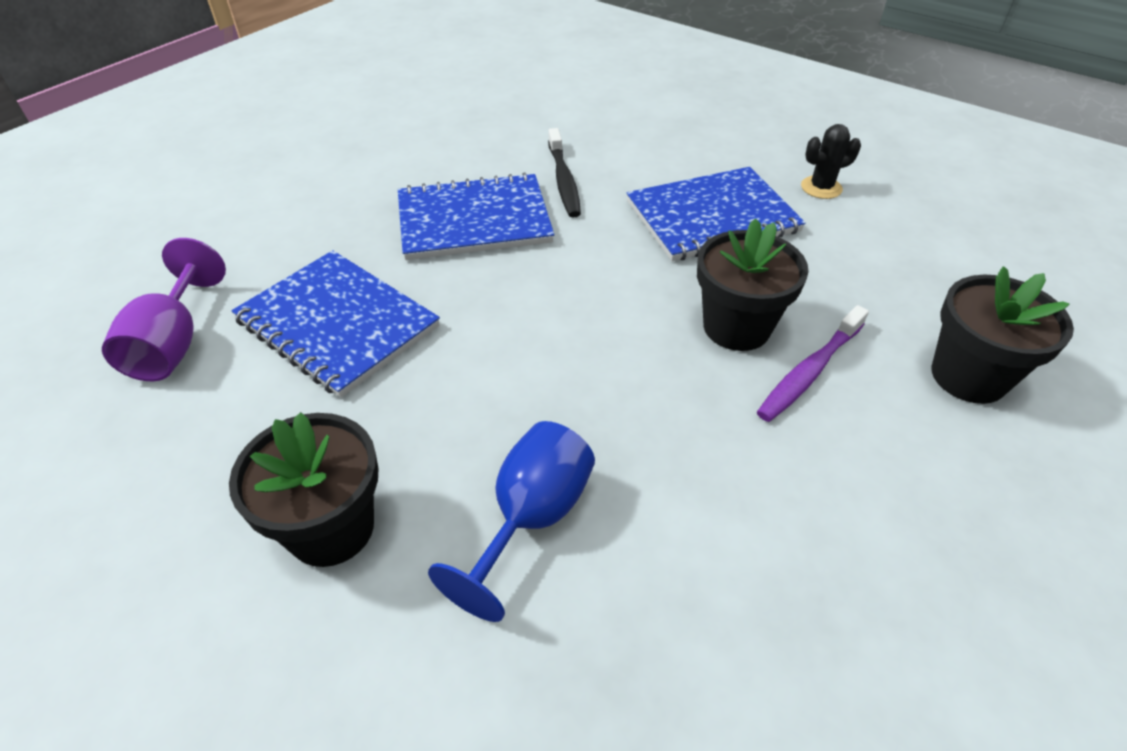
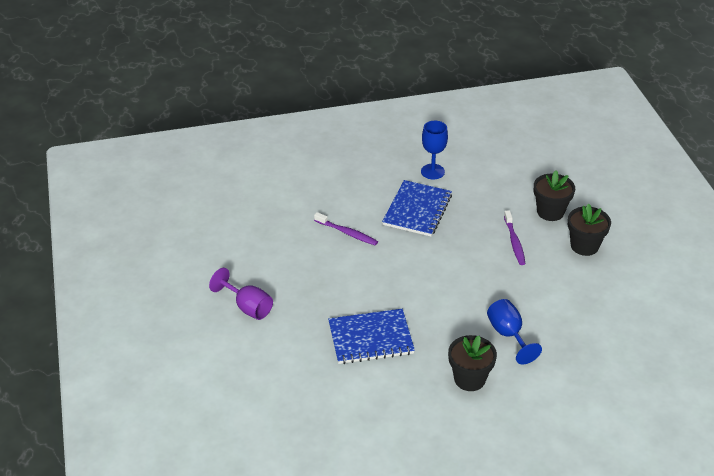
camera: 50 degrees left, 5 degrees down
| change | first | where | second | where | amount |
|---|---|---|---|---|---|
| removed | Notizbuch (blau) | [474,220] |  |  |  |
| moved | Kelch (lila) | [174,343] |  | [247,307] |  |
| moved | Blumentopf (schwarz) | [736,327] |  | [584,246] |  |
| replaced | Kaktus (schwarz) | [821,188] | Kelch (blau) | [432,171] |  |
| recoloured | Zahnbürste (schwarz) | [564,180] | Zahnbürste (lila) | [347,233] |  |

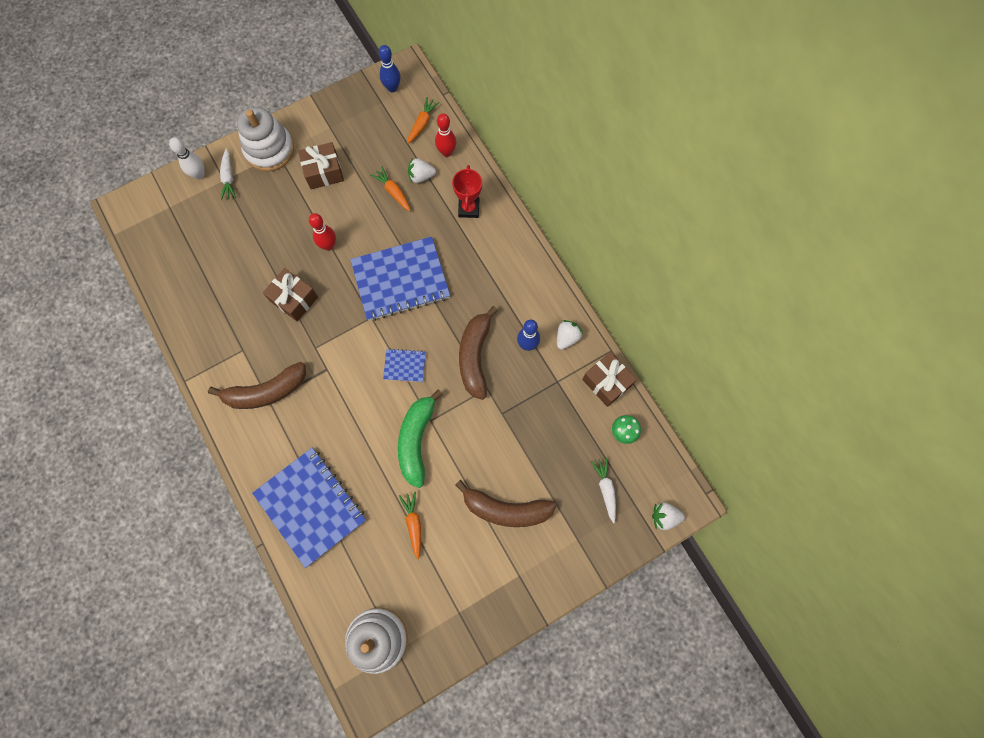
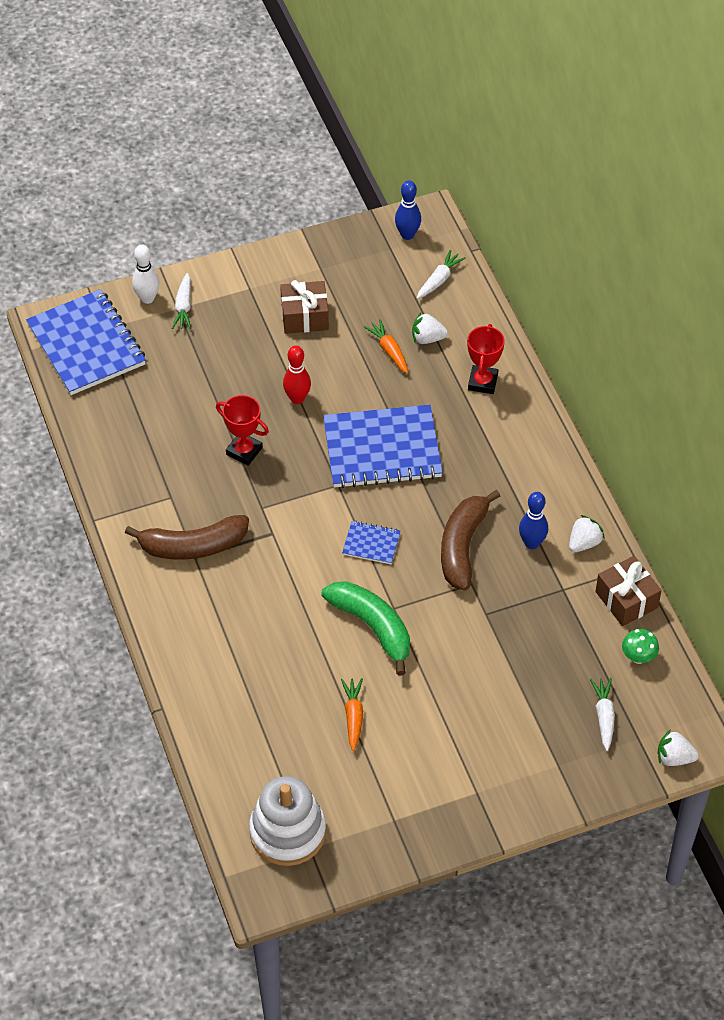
camera: 10 degrees right, 20 degrees down
| change | first | where | second | where | amount |
|---|---|---|---|---|---|
| removed | Stapelspielzeug (weiß) | [269,149] |  |  |  |
| removed | Bowlingkegel (rot) | [446,152] |  |  |  |
| removed | Banane (braun) | [506,509] |  |  |  |
| moved | Notizbuch (blau) | [310,506] |  | [86,345] |  |
| replaced | Geschenk (braun) | [294,299] | Pokal (rot) | [244,451] |  |
| recoloured | Karotte (orange) | [422,123] | Karotte (weiß) | [439,280] |  |
| turned | Banane (grün) | [416,440] |  | [372,627] | 120 degrees clockwise |

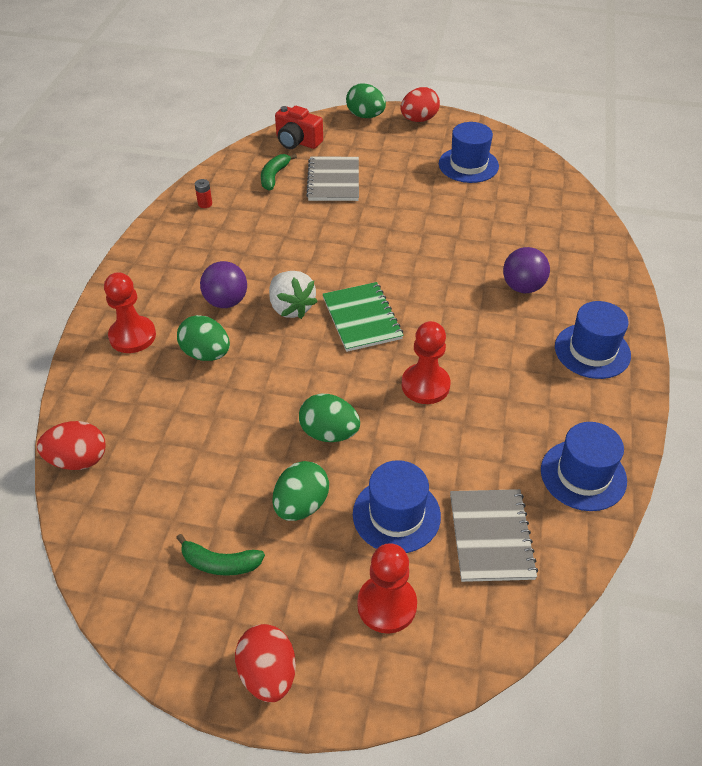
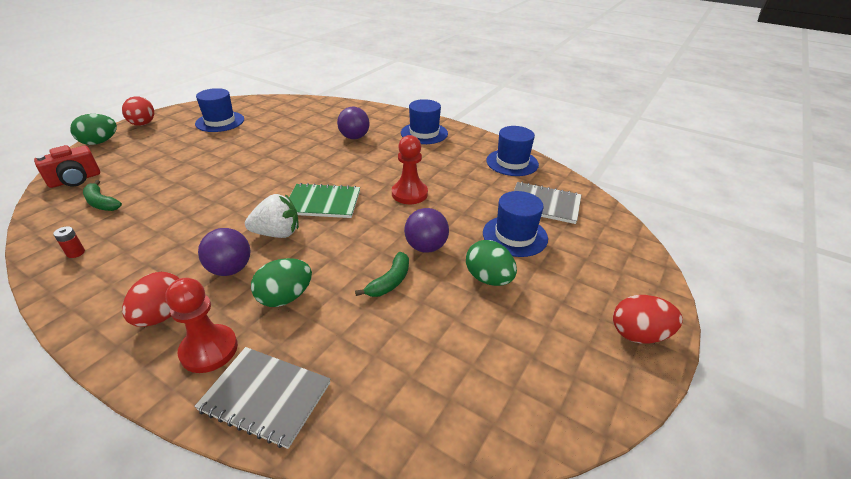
camera: 70 degrees left, 10 degrees down
| change | first | where | second | where | amount |
|---|---|---|---|---|---|
| removed | Bauer (rot) | [387,605] |  |  |  |
| moved | Ei (rot) | [78,460] |  | [162,315] |  |
| moved | Banane (grün) | [220,563] |  | [390,281] |  |
| moved | Notizbuch (grau) | [333,181] |  | [266,396] |  |
| replaced | Ei (grün) | [329,433] | Ball (lila) | [426,247] |  |

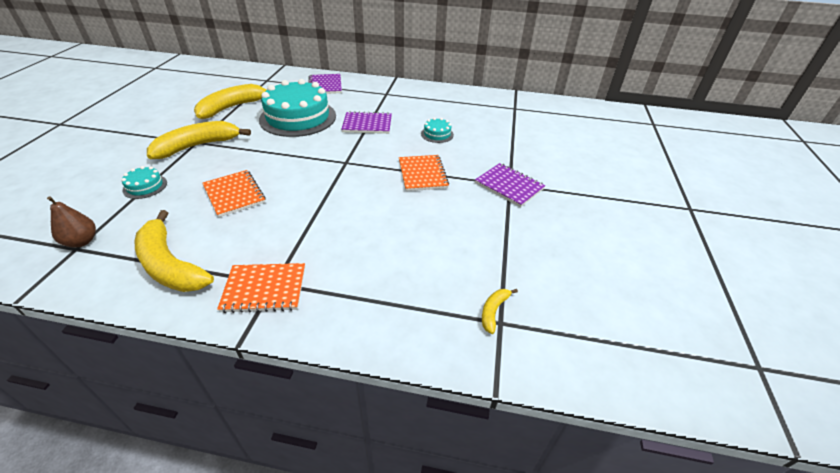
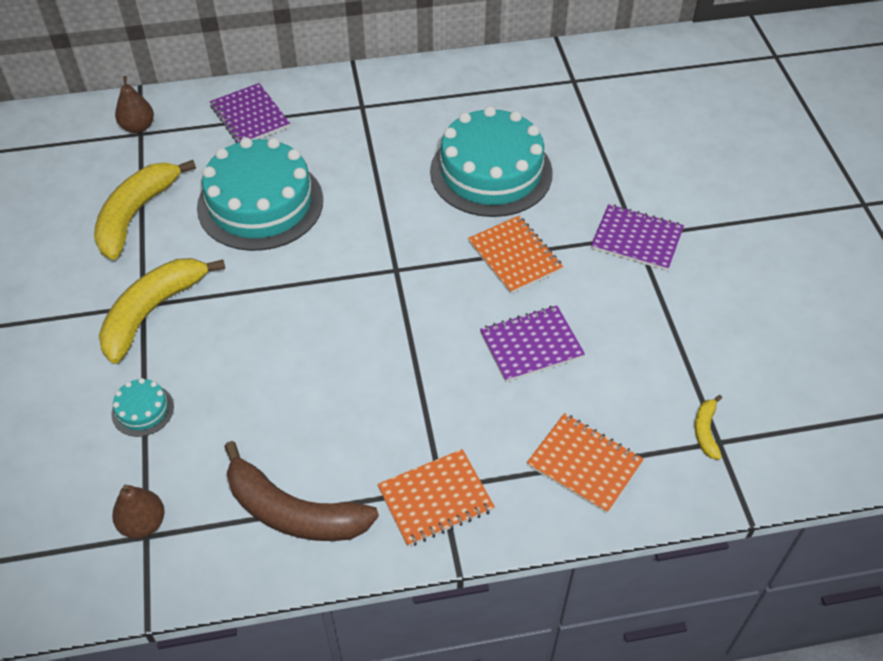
camera: 20 degrees left, 10 degrees up
| change | first | where | second | where | amount |
|---|---|---|---|---|---|
| added |  |  | Birne (braun) | [138,127] |  |
| moved | Notizbuch (orange) | [234,194] |  | [584,464] |  |
| moved | Notizbuch (lila) | [367,124] |  | [531,345] |  |
| recoloured | Banane (gelb) | [170,265] | Banane (braun) | [293,511] |  |
| resized | Kuchen (türkis) | [437,134] |  | [491,172] | x2.39 |

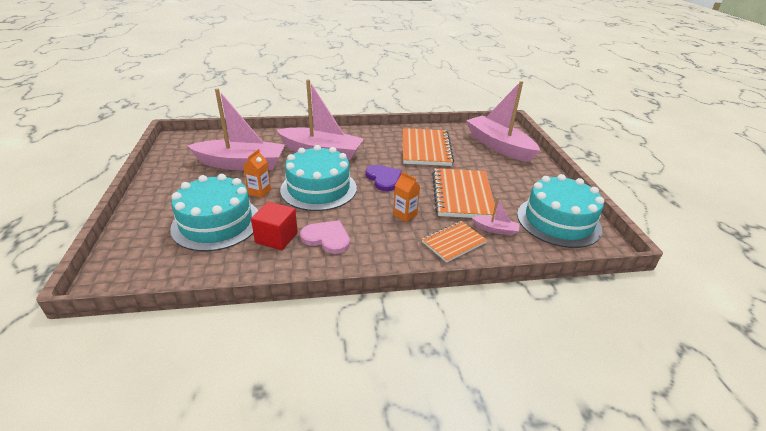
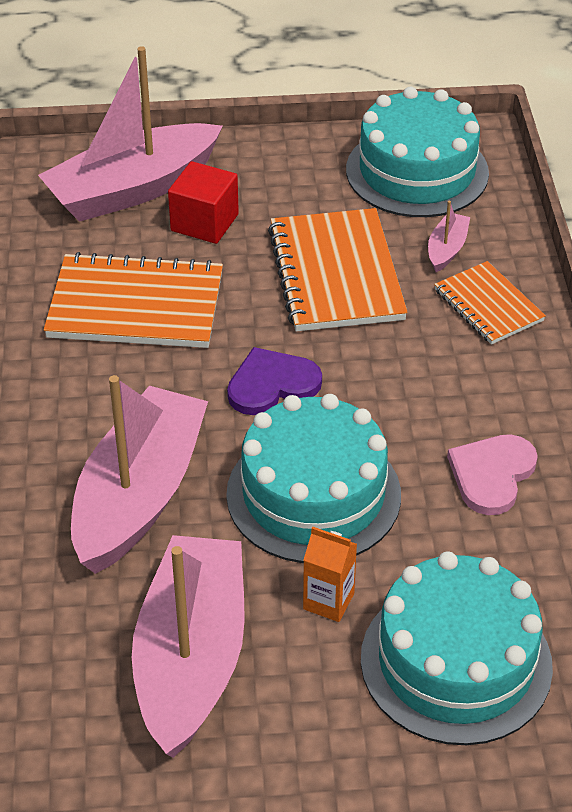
camera: 85 degrees left, 10 degrees up
| change | first | where | second | where | amount |
|---|---|---|---|---|---|
| removed | Getränkekarton (orange) | [405,215] |  |  |  |
| moved | Kubus (rot) | [276,238] |  | [204,222] |  |
| turned | Notizbuch (orange) | [462,195] |  | [336,274] | 75 degrees clockwise |

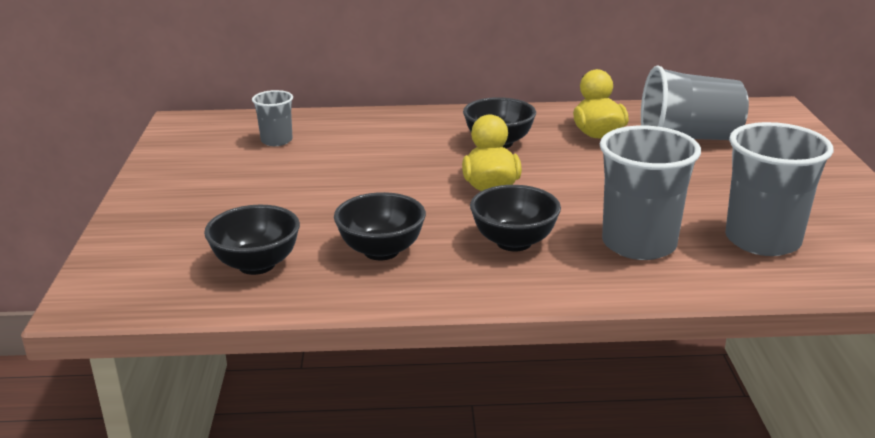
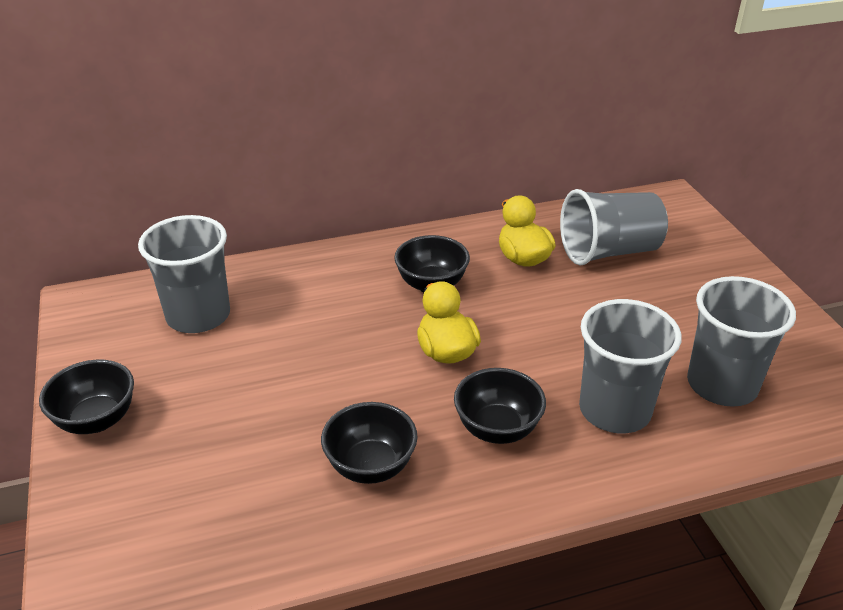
camera: 15 degrees left, 10 degrees up
| change | first | where | second | where | amount |
|---|---|---|---|---|---|
| moved | Schüssel (schwarz) | [256,265] |  | [96,420] |  |
| resized | Becher (grau) | [276,141] |  | [198,316] | x1.87 |

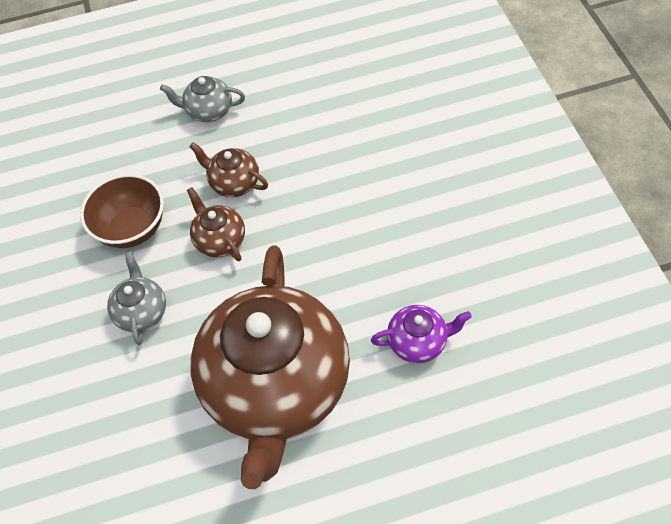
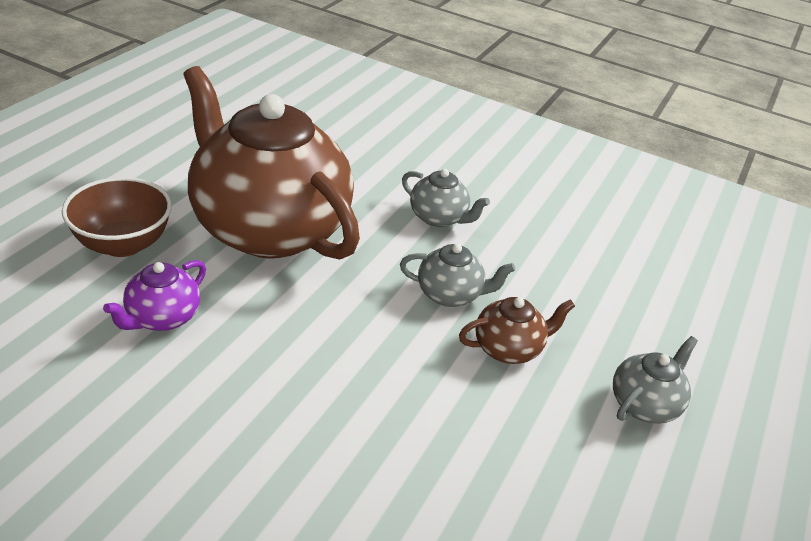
camera: 125 degrees right, 20 degrees down
| change | first | where | second | where | amount |
|---|---|---|---|---|---|
| moved | Schüssel (braun) | [132,228] |  | [123,244] |  |
| recoloured | Teekanne (braun) | [220,240] | Teekanne (grau) | [450,295] |  |

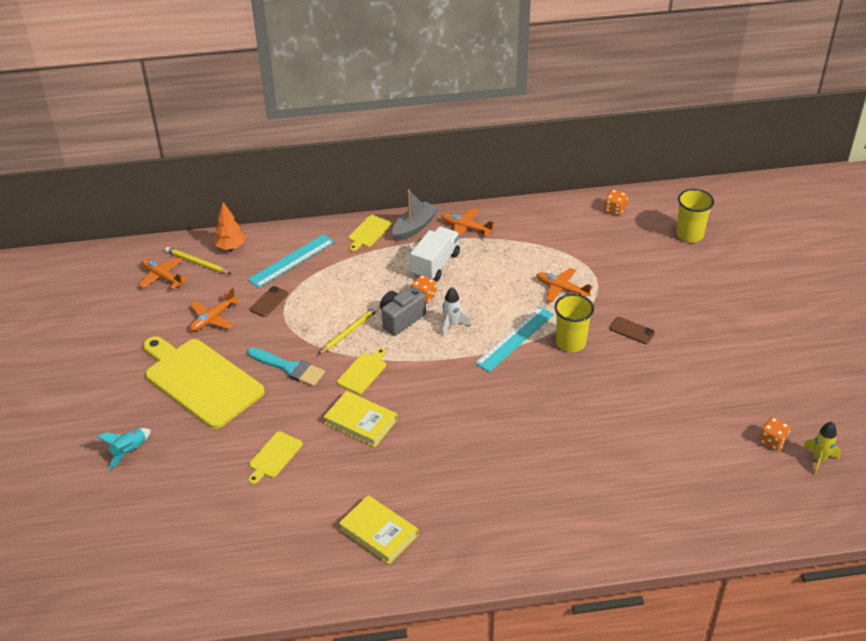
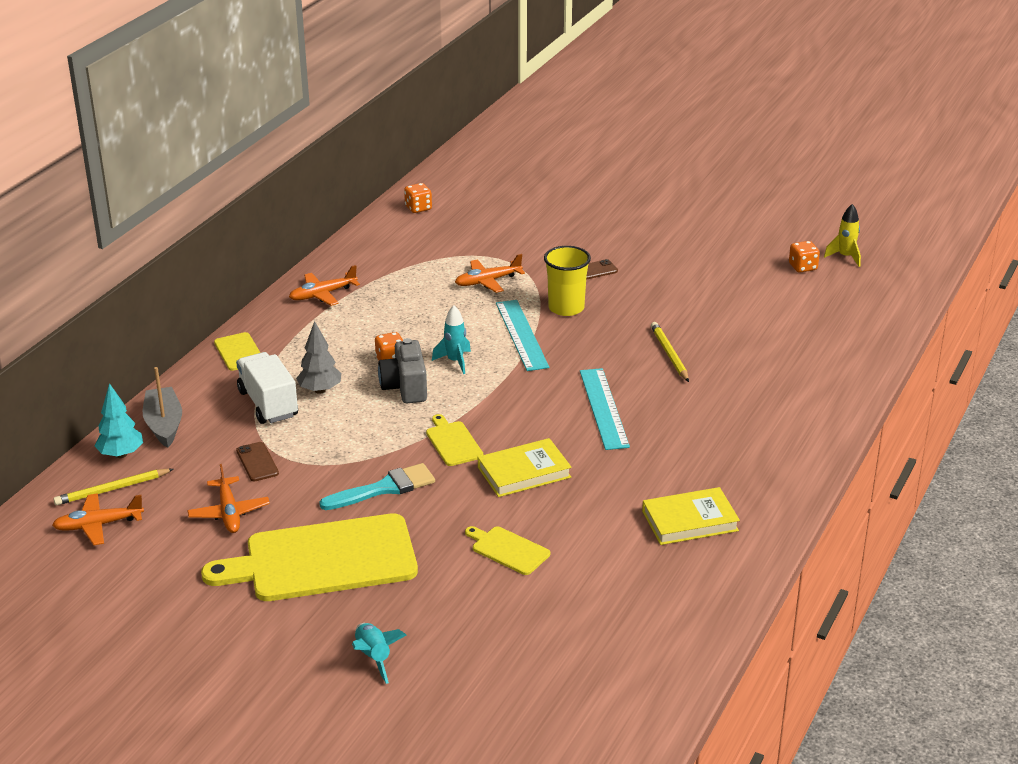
camera: 55 degrees left, 10 degrees down
| change | first | where | second | where | amount |
|---|---|---|---|---|---|
| removed | Becher (gelb) | [689,235] |  |  |  |
| added |  |  | Baum (grau) | [320,390] |  |
| moved | Lineal (türkis) | [291,261] |  | [604,408] |  |
| moved | Bleistift (gelb) | [349,332] |  | [669,354] |  |
| moved | Boot (grau) | [414,227] |  | [164,424] |  |
| moved | Lastwagen (weiß) | [435,264] |  | [268,404] |  |
| recoloured | Baum (orange) | [230,247] | Baum (türkis) | [121,454] |  |
| recoloured | Rakete (weiß) | [452,325] | Rakete (türkis) | [455,361] |  |
| turned | Schneidebrett (gelb) | [274,456] |  | [508,550] | 150 degrees clockwise |

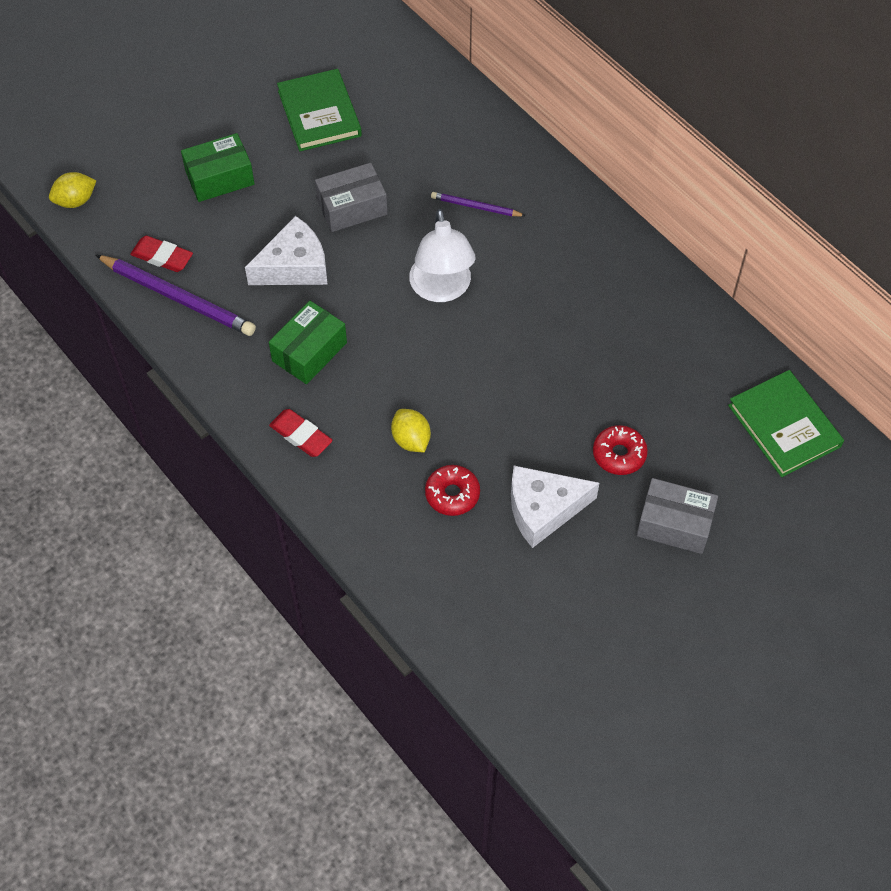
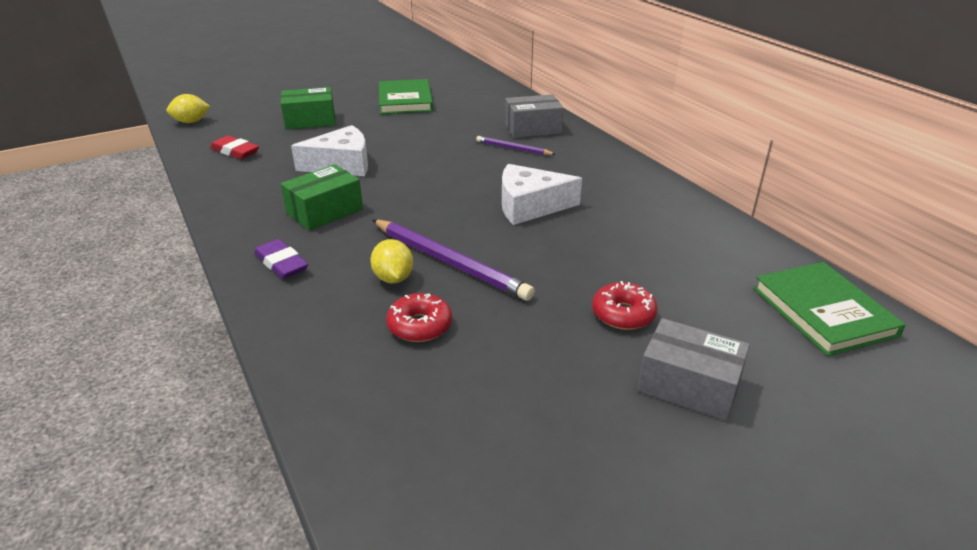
camera: 10 degrees right, 25 degrees down
| change | first | where | second | where | amount |
|---|---|---|---|---|---|
| removed | Lampe (weiß) | [442,289] |  |  |  |
| moved | Bleistift (lila) | [177,298] |  | [449,262] |  |
| moved | Schachtel (grau) | [352,207] |  | [532,128] |  |
| moved | Käse (weiß) | [543,509] |  | [529,206] |  |
| recoloured | Radiergummi (rot) | [301,435] | Radiergummi (lila) | [281,263] |  |

